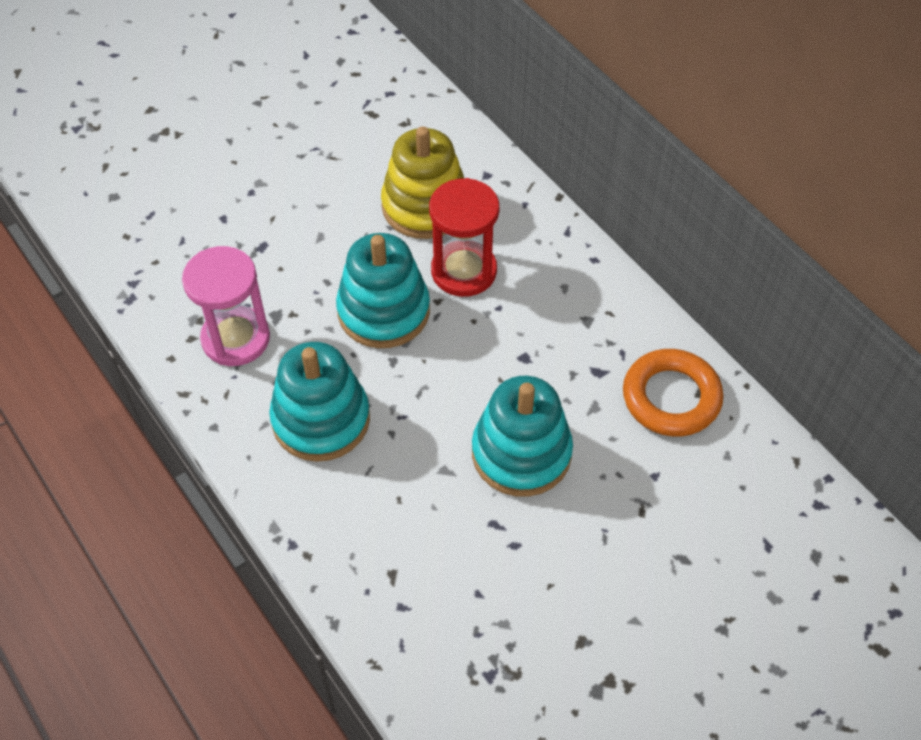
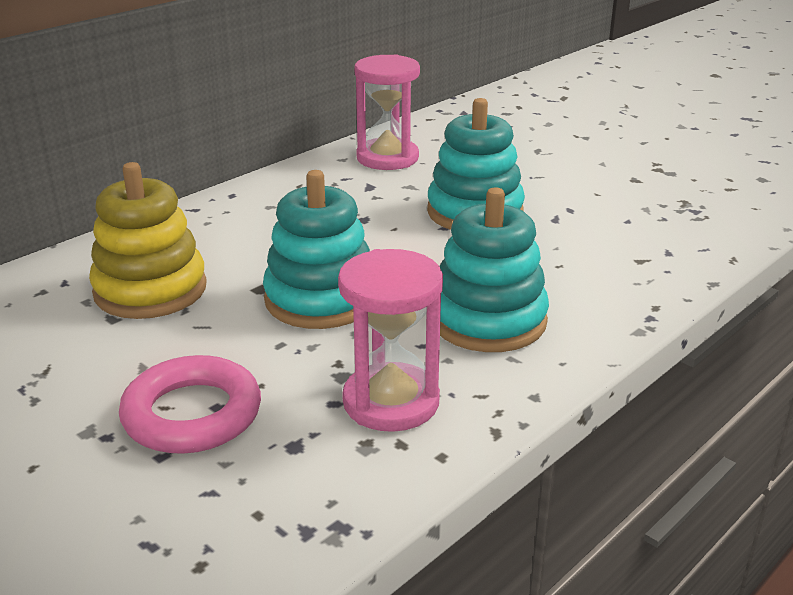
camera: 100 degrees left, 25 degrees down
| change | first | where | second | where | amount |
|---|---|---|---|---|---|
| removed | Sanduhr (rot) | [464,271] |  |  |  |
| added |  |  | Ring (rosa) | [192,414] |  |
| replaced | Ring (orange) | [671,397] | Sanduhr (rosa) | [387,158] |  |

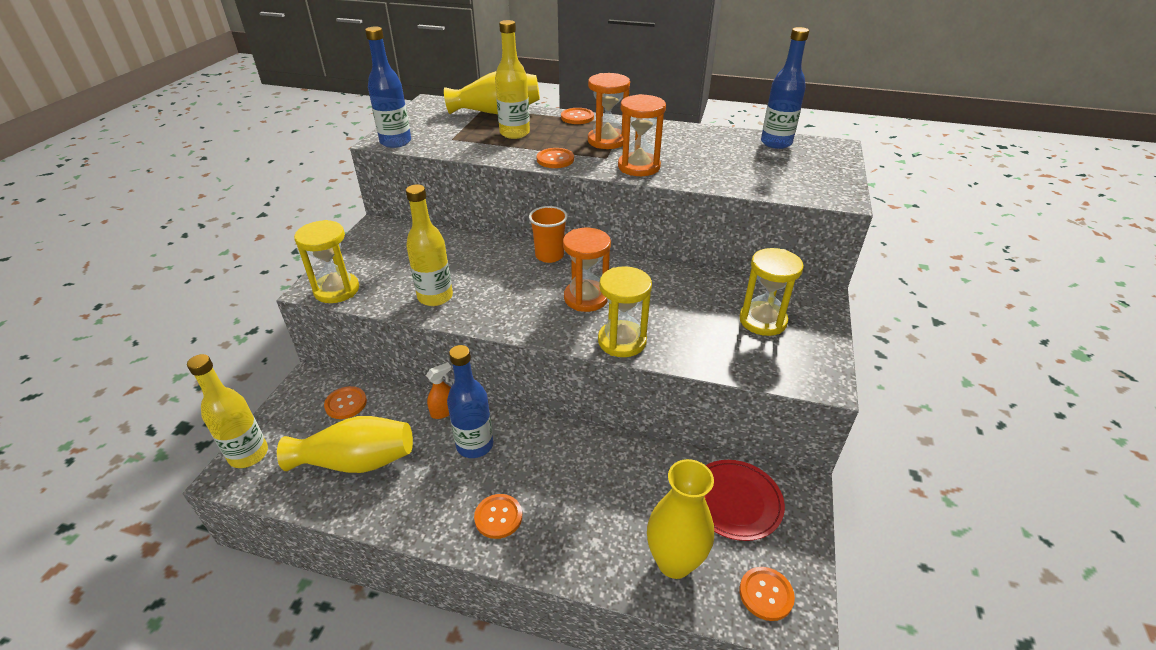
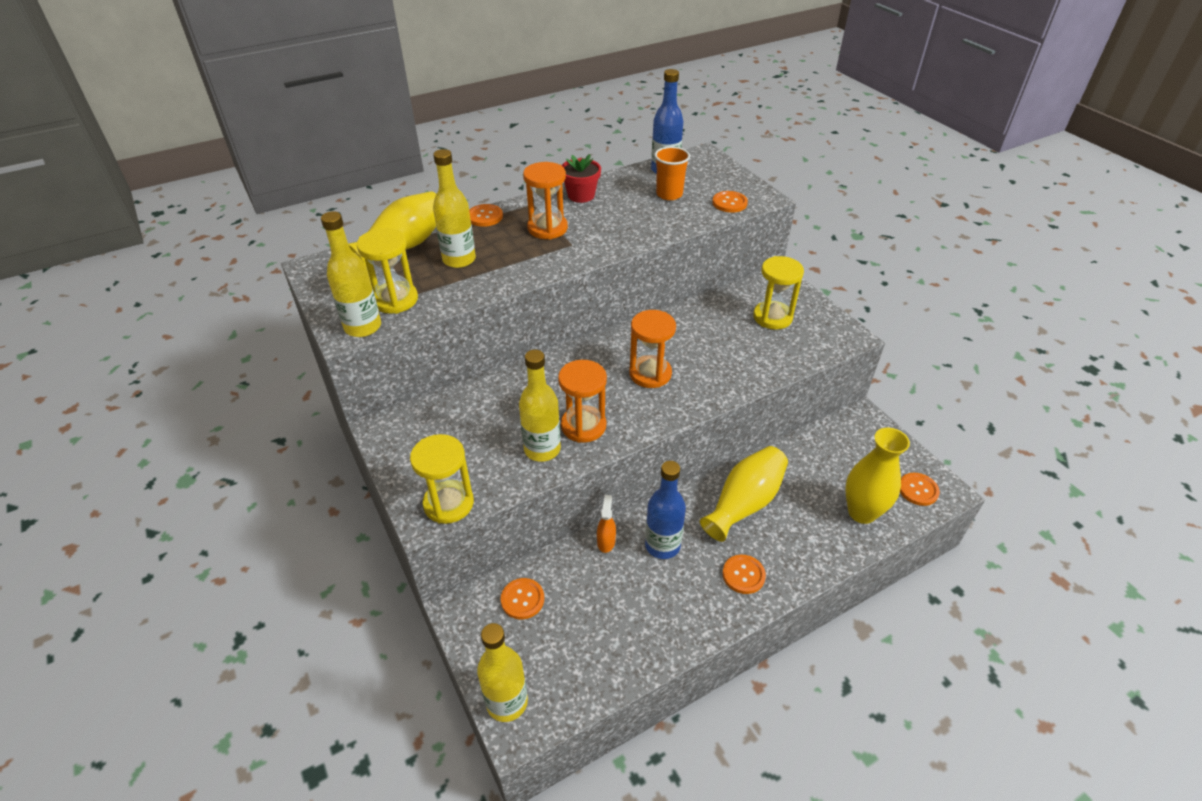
camera: 45 degrees left, 5 degrees up
| change | first | where | second | where | amount |
|---|---|---|---|---|---|
| removed | Teller (rot) | [735,501] |  |  |  |
| added |  |  | Blumentopf (rot) | [581,195] |  |
| moved | Vase (gelb) | [356,461] |  | [744,503] |  |
| moved | Becher (orange) | [549,256] |  | [669,194] |  |
| moved | Knopf (orange) | [555,159] |  | [729,203] |  |
| moved | Sanduhr (gelb) | [622,341] |  | [395,300] |  |
| moved | Sanduhr (orange) | [638,167] |  | [583,426] |  |
| recoloured | Flasche (blau) | [396,142] | Flasche (gelb) | [363,327] |  |

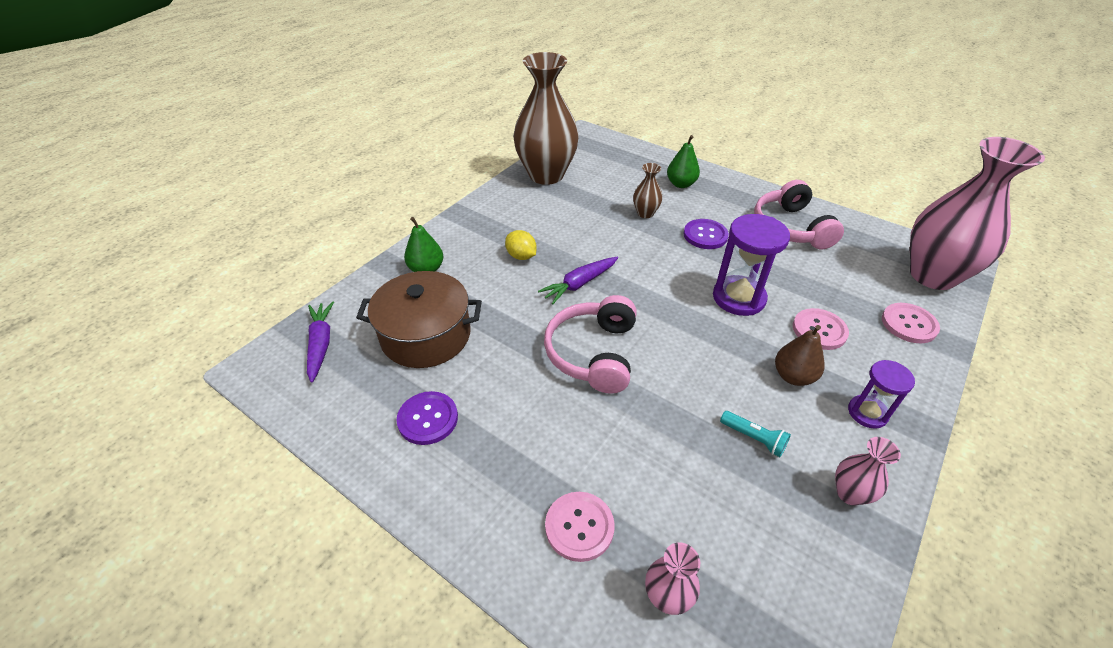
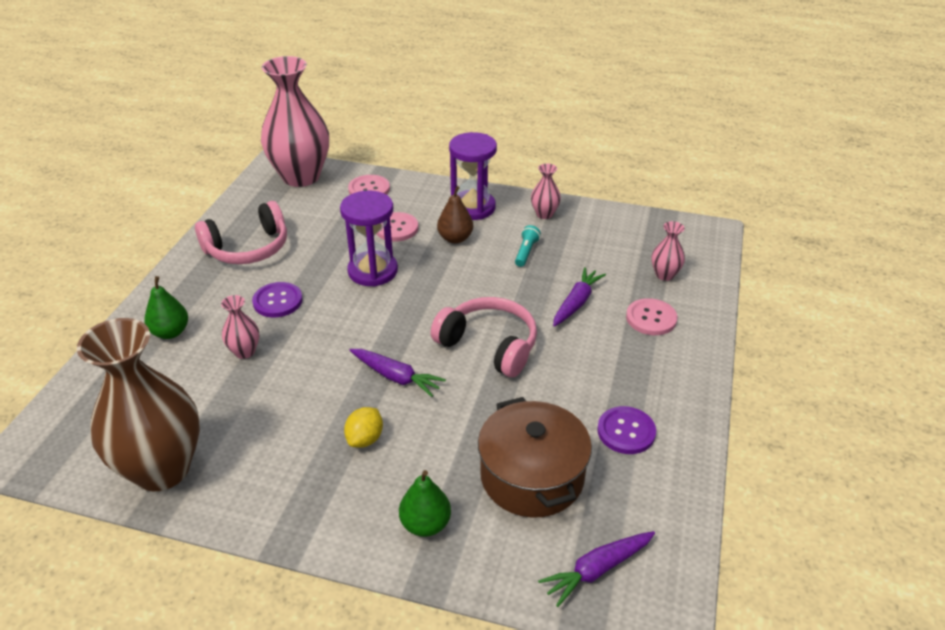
camera: 110 degrees left, 5 degrees down
| change | first | where | second | where | amount |
|---|---|---|---|---|---|
| added |  |  | Karotte (lila) | [576,302] |  |
| recoloured | Vase (braun) | [645,213] | Vase (rosa) | [244,351] |  |
| turned | Kopfhörer (rosa) | [593,353] |  | [489,345] | 135 degrees counterclockwise |
| resized | Sanduhr (lila) | [867,413] |  | [472,207] | x1.67 |

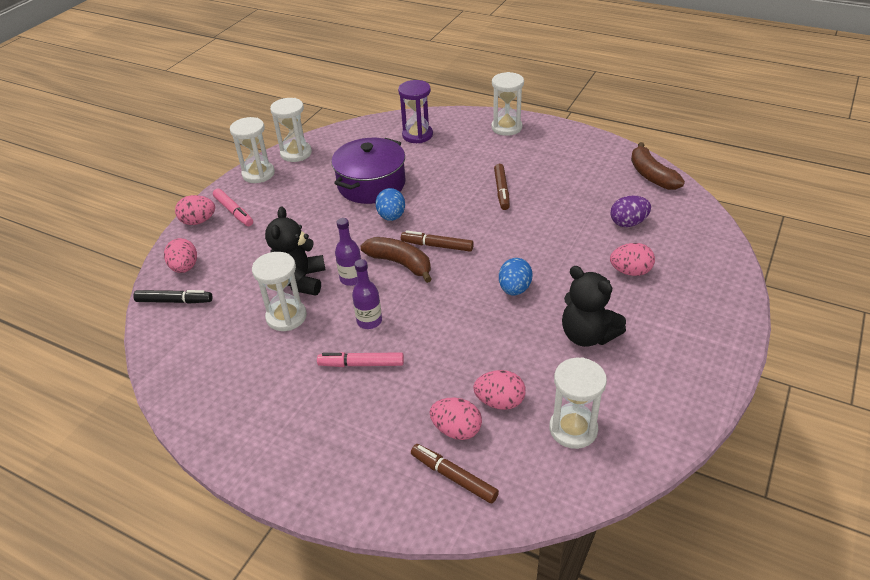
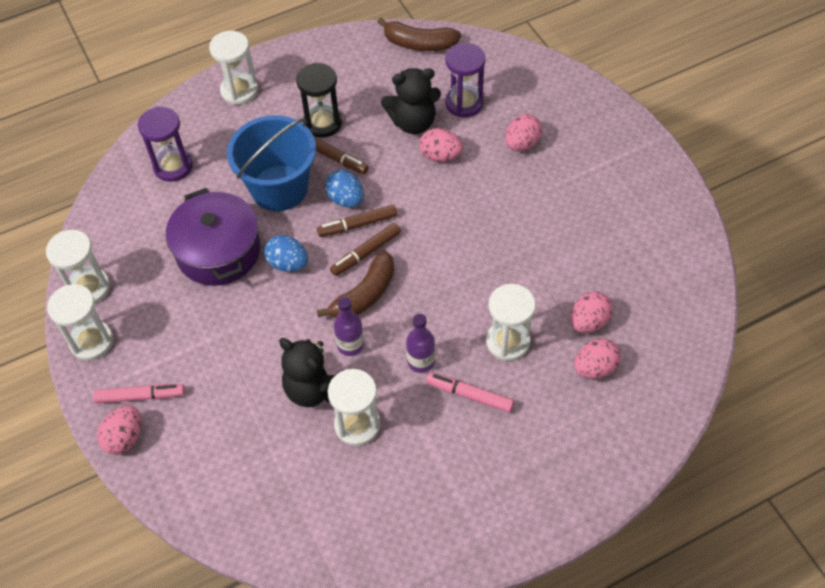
camera: 55 degrees left, 15 degrees up
| change | first | where | second | where | amount |
|---|---|---|---|---|---|
| removed | Filzstift (schwarz) | [174,301] |  |  |  |
| added |  |  | Eimer (blau) | [279,188] |  |
| added |  |  | Sanduhr (schwarz) | [322,123] |  |
| moved | Ei (rosa) | [185,268] |  | [440,156] |  |
| moved | Filzstift (braun) | [454,477] |  | [358,225] |  |
| moved | Ei (blau) | [514,289] |  | [346,199] |  |
| moved | Sanduhr (weiß) | [573,429] |  | [508,342] |  |
| moved | Teddybär (schwarz) | [587,335] |  | [413,122] |  |
| replaced | Ei (lila) | [628,223] | Sanduhr (lila) | [464,103] |  |
| turned | Filzstift (rosa) | [362,364] |  | [470,395] | 75 degrees clockwise |
| turned | Banane (braun) | [400,263] |  | [364,295] | 150 degrees clockwise |

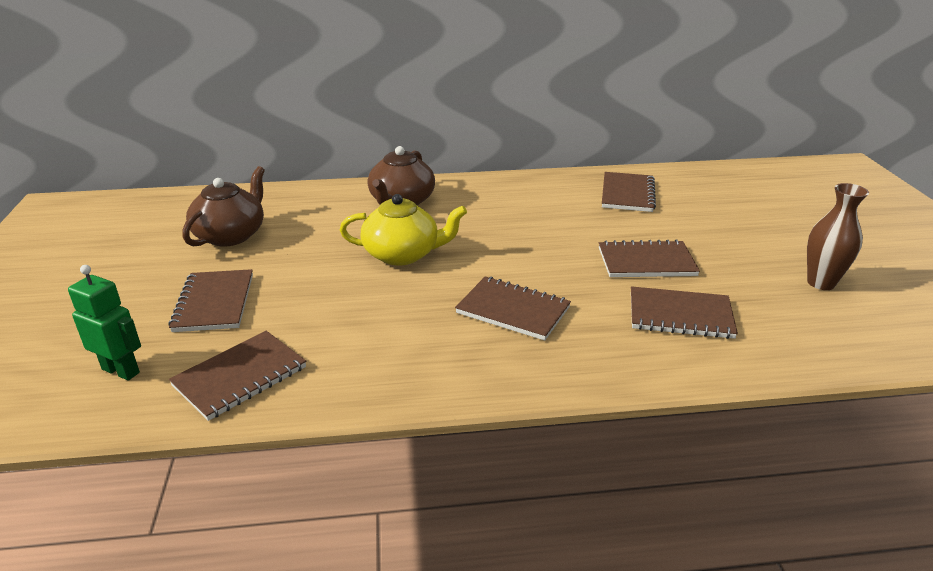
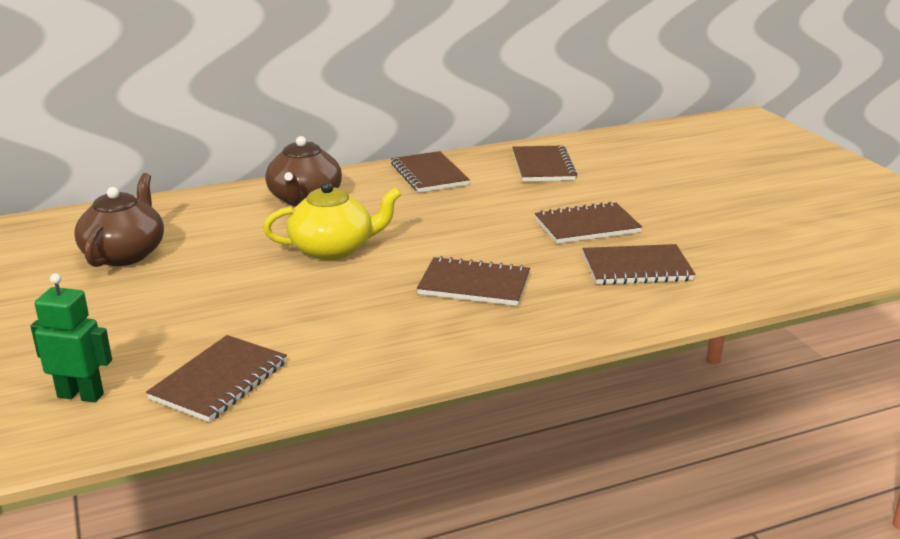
camera: 15 degrees left, 5 degrees down
| change | first | where | second | where | amount |
|---|---|---|---|---|---|
| removed | Vase (braun) | [821,283] |  |  |  |
| moved | Notizbuch (braun) | [214,303] |  | [429,174] |  |

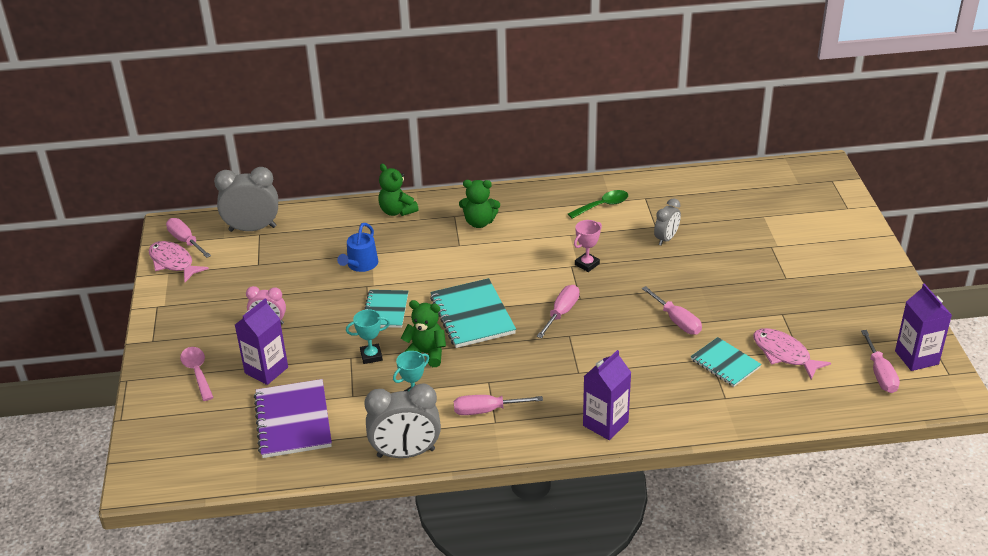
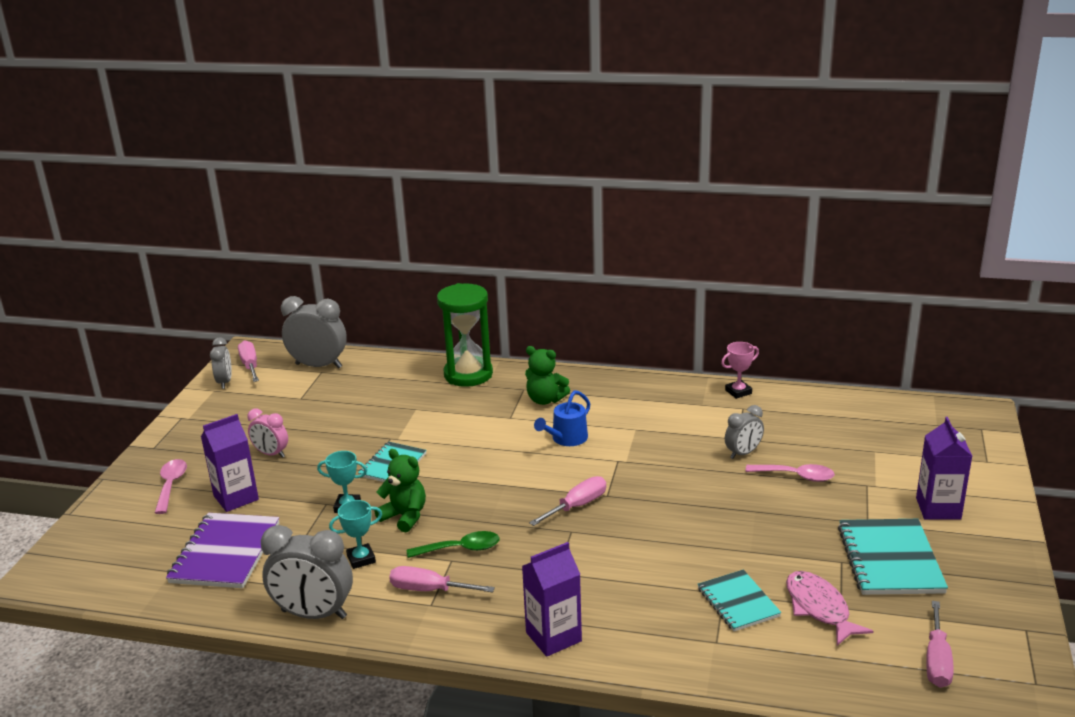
camera: 20 degrees right, 10 degrees down
| change | first | where | second | where | amount |
|---|---|---|---|---|---|
| removed | Schraubenzieher (rosa) | [677,321] |  |  |  |
| added |  |  | Löffel (rosa) | [796,476] |  |
| moved | Gießkanne (blau) | [361,265] |  | [566,439] |  |
| moved | Notizbuch (türkis) | [472,315] |  | [890,559] |  |
| moved | Löffel (grün) | [603,205] |  | [461,549] |  |
| moved | Pokal (rosa) | [587,264] |  | [738,392] |  |
| moved | Getränkekarton (lila) | [916,357] |  | [938,508] |  |
| replaced | Fisch (rosa) | [173,262] | Wecker (grau) | [225,382] |  |
| replaced | Teddybär (grün) | [397,211] | Sanduhr (grün) | [468,374] |  |

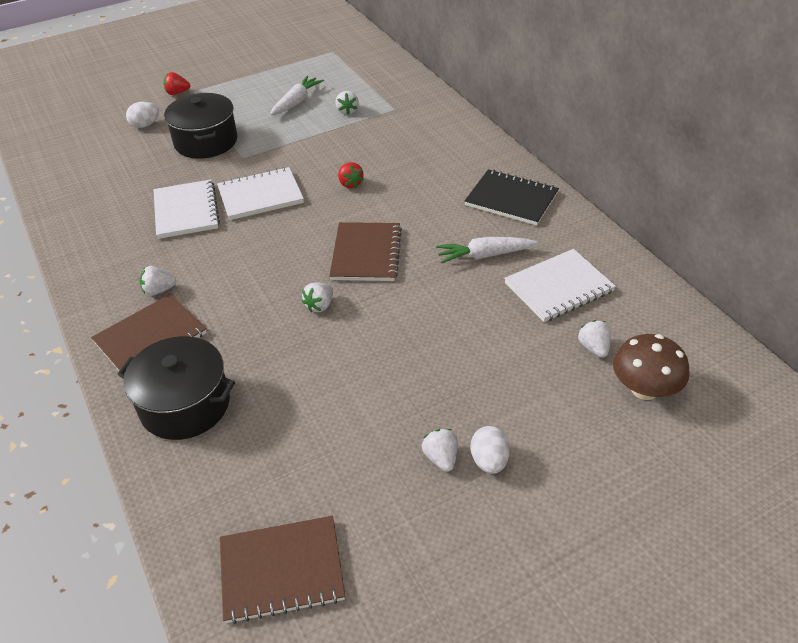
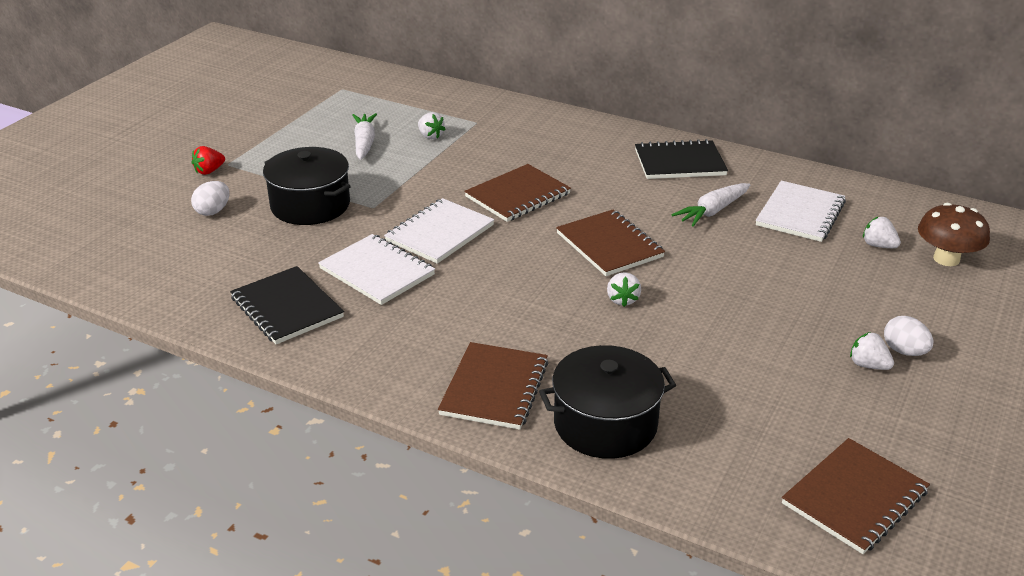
camera: 35 degrees left, 10 degrees down
| change | first | where | second | where | amount |
|---|---|---|---|---|---|
| removed | Erdbeere (weiß) | [159,290] |  |  |  |
| added |  |  | Notizbuch (schwarz) | [287,307] |  |
| replaced | Erdbeere (rot) | [350,184] | Notizbuch (braun) | [517,195] |  |

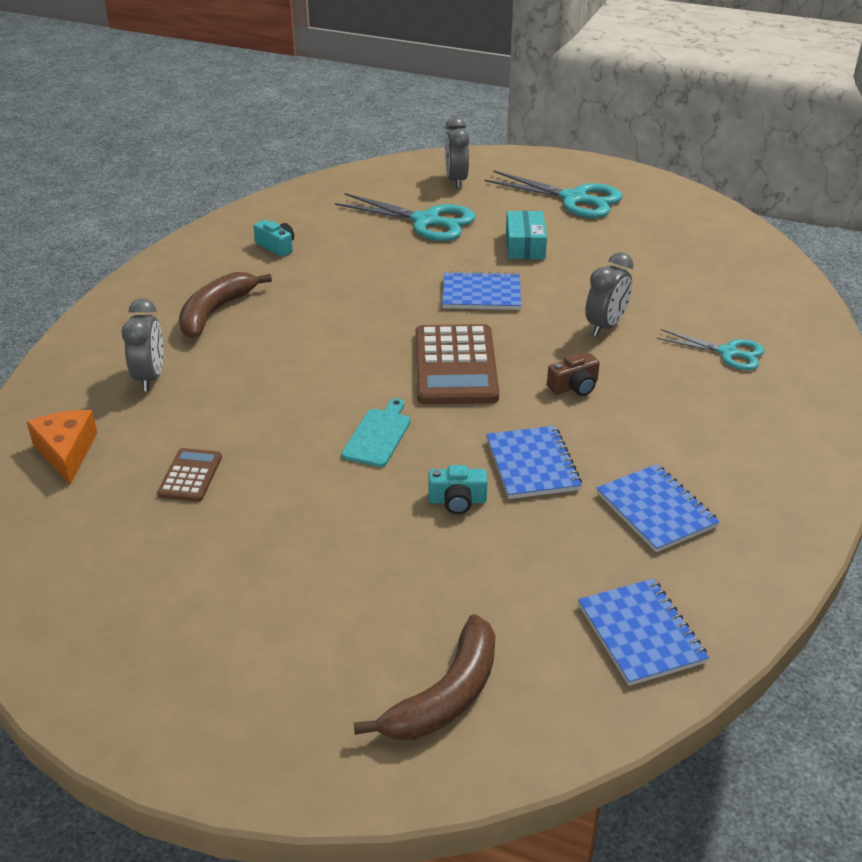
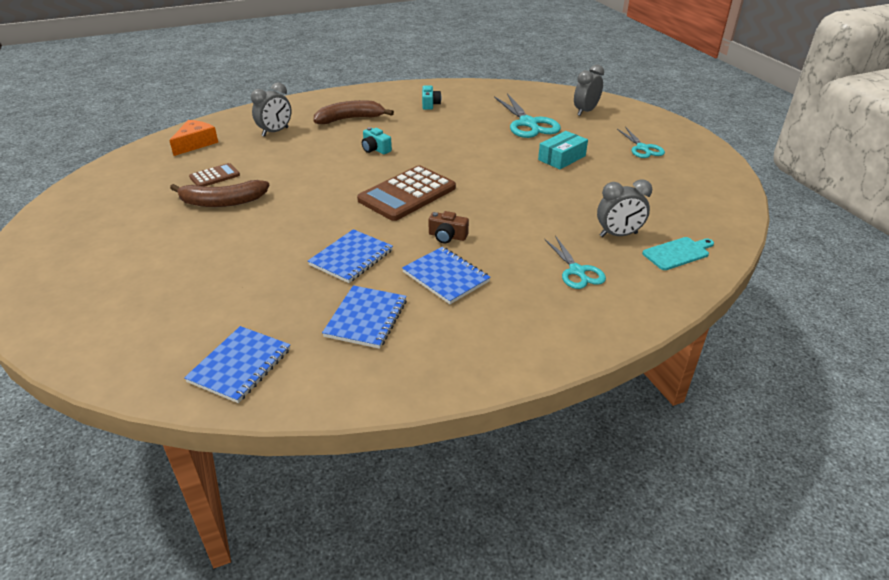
camera: 45 degrees right, 0 degrees up
| change | first | where | second | where | amount |
|---|---|---|---|---|---|
| moved | Schneidebrett (türkis) | [378,435] |  | [677,253] |  |
| moved | Banane (braun) | [446,696] |  | [222,202] |  |
| moved | Kamera (türkis) | [457,500] |  | [375,149] |  |
| moved | Notizbuch (blau) | [481,294] |  | [446,277] |  |
| moved | Wecker (grau) | [605,326] |  | [618,235] |  |
| resized | Schere (türkis) | [574,199] |  | [642,148] | x0.61 |

